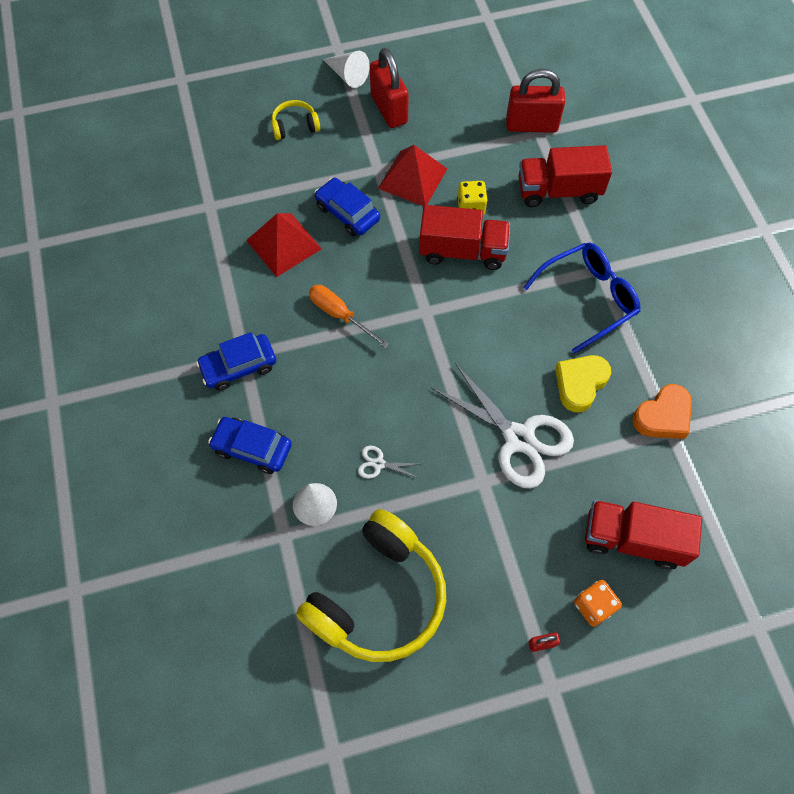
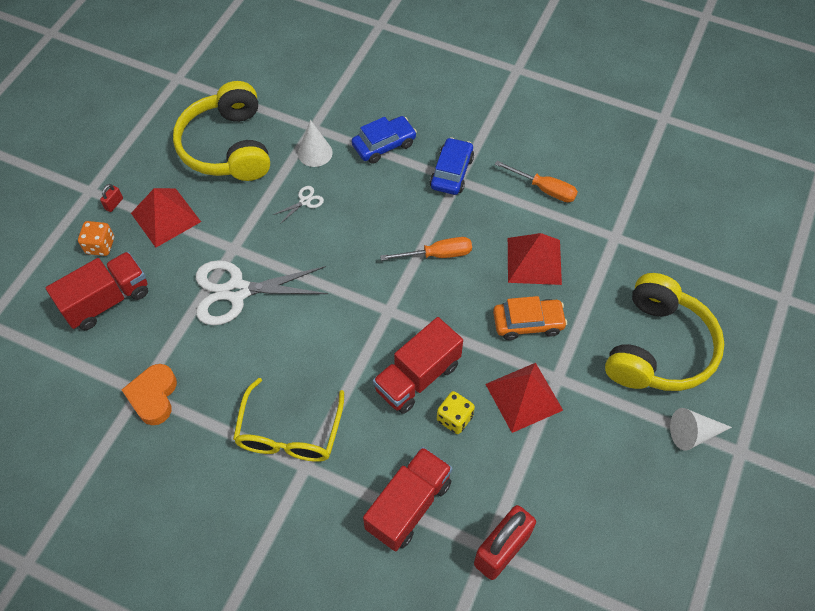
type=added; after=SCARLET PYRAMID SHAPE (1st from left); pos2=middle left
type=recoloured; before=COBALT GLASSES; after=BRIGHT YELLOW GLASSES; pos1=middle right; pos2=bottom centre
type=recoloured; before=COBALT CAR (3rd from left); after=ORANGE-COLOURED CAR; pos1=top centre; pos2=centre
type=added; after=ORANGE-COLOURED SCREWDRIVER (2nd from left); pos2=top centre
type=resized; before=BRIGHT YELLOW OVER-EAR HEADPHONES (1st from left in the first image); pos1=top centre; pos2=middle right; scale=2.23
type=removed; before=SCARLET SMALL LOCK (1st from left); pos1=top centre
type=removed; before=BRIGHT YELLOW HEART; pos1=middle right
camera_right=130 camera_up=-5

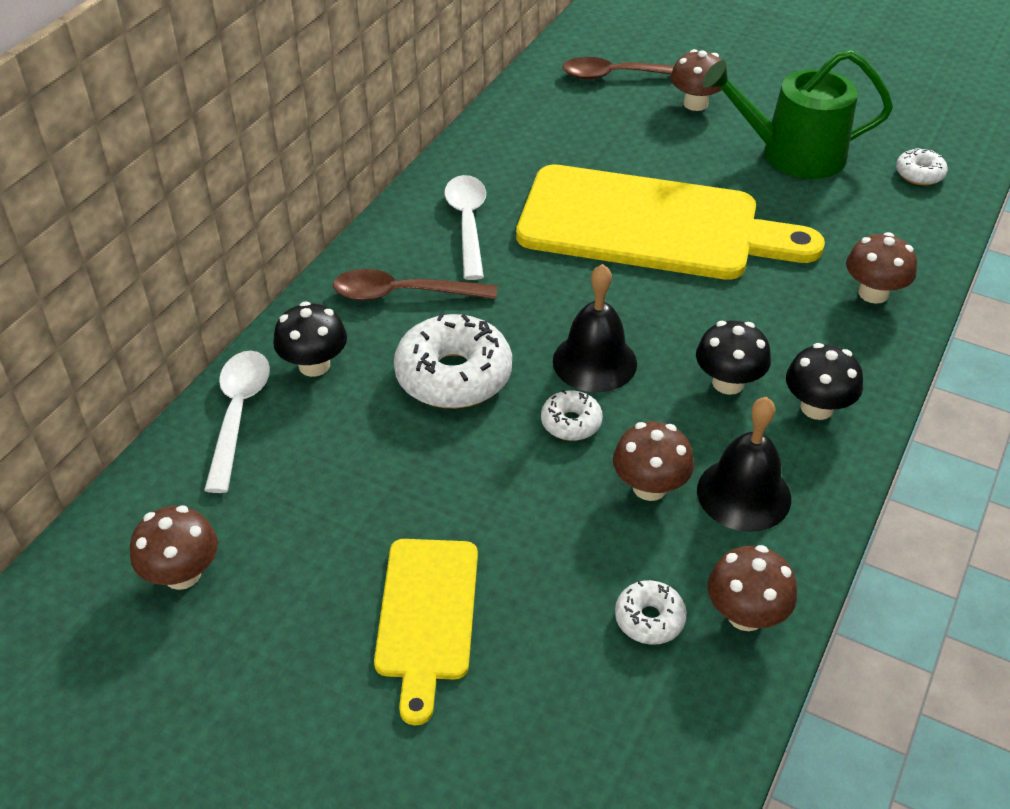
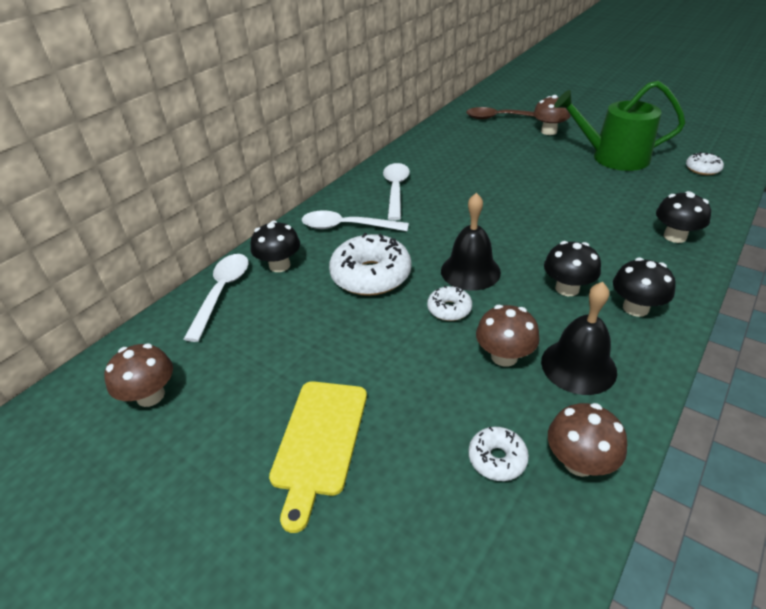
type=recoloured; before=DARK BROWN SPOON (1st from left); after=PURE WHITE SPOON (2nd from left); pos1=centre; pos2=centre
type=recoloured; before=DARK BROWN FUNGUS (5th from left); after=EBONY FUNGUS (4th from left); pos1=top right; pos2=middle right
type=removed; before=BRIGHT YELLOW CUTTING BOARD (2nd from left); pos1=top centre
camera_right=10 camera_up=-5

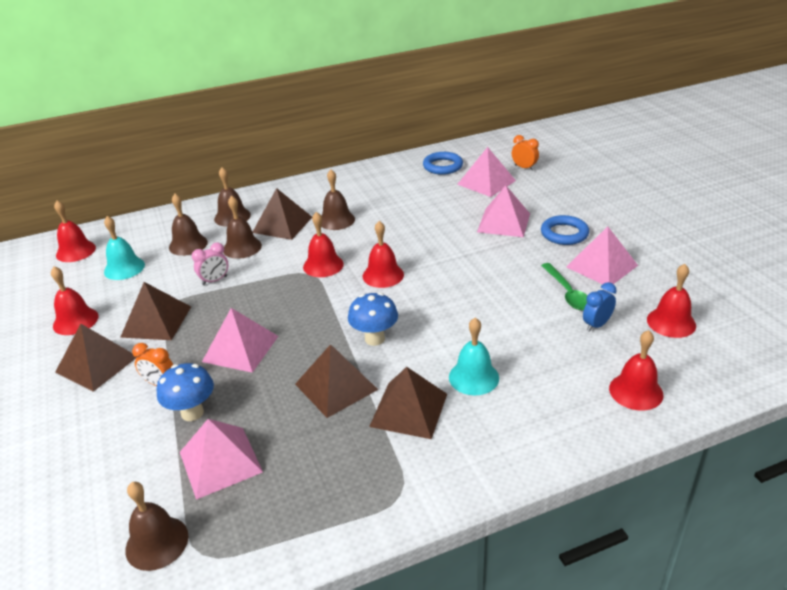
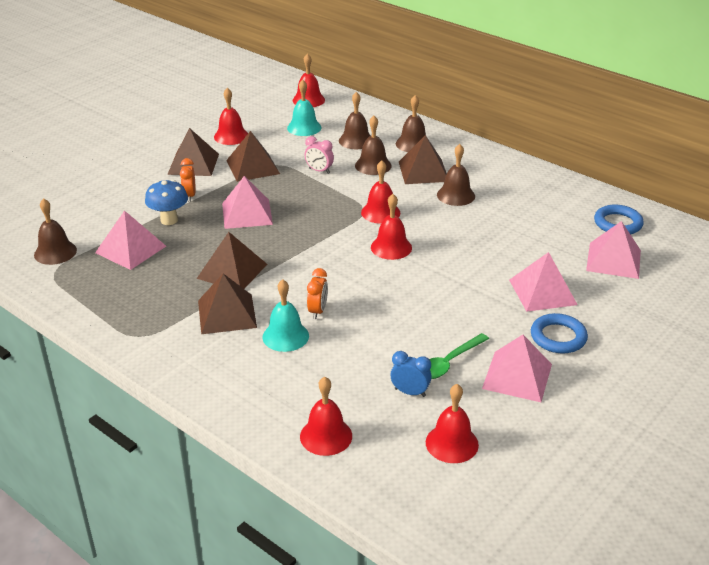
type=moved; before=ORANGE-COLOURED CLOCK (2nd from left); pos1=top right; pos2=centre
type=removed; before=COBALT FUNGUS (2nd from left); pos1=centre
camera_right=60 camera_up=0

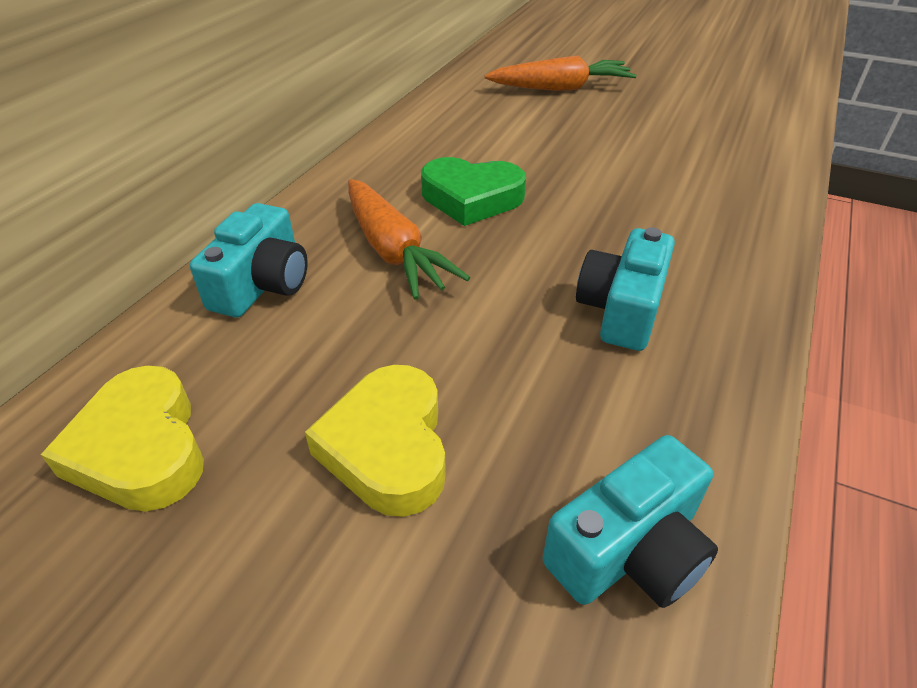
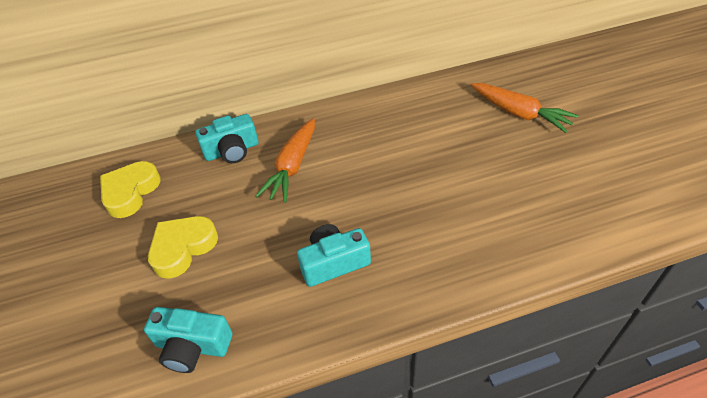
type=removed; before=EMERALD HEART; pos1=top centre
camera_right=50 camera_up=5

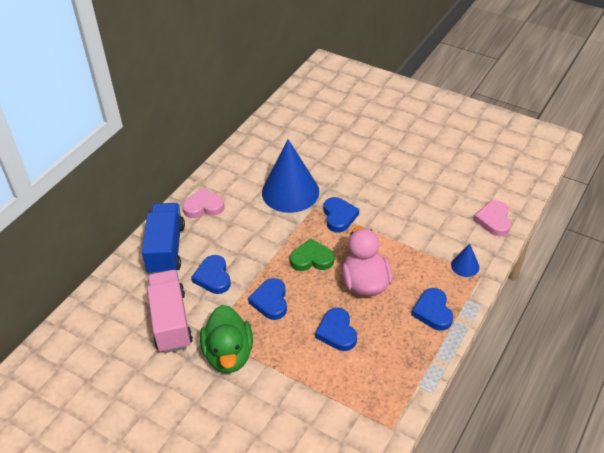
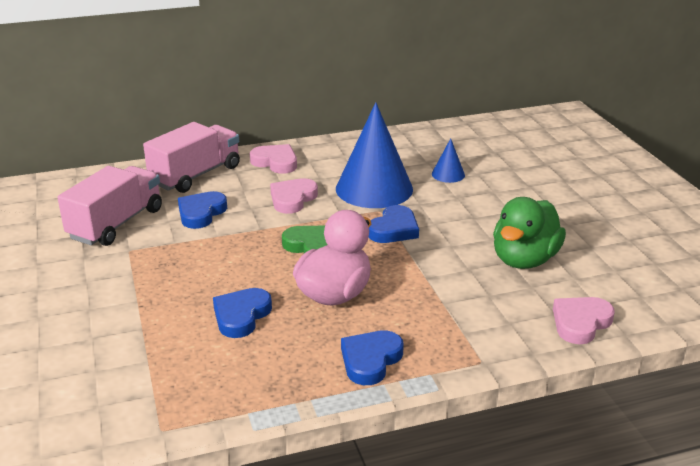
type=recoloured; before=COBALT LORRY; after=PINK LORRY (2nd from left); pos1=middle left; pos2=middle left
type=added; after=PINK HEART (2nd from left); pos2=centre
type=moved; before=COBALT CONE SHAPE (2nd from left); pos1=middle right; pos2=centre
type=moved; before=EMERALD DUCK; pos1=bottom centre; pos2=middle right
type=removed; before=COBALT HEART (2nd from left); pos1=centre
camera_right=40 camera_up=-15

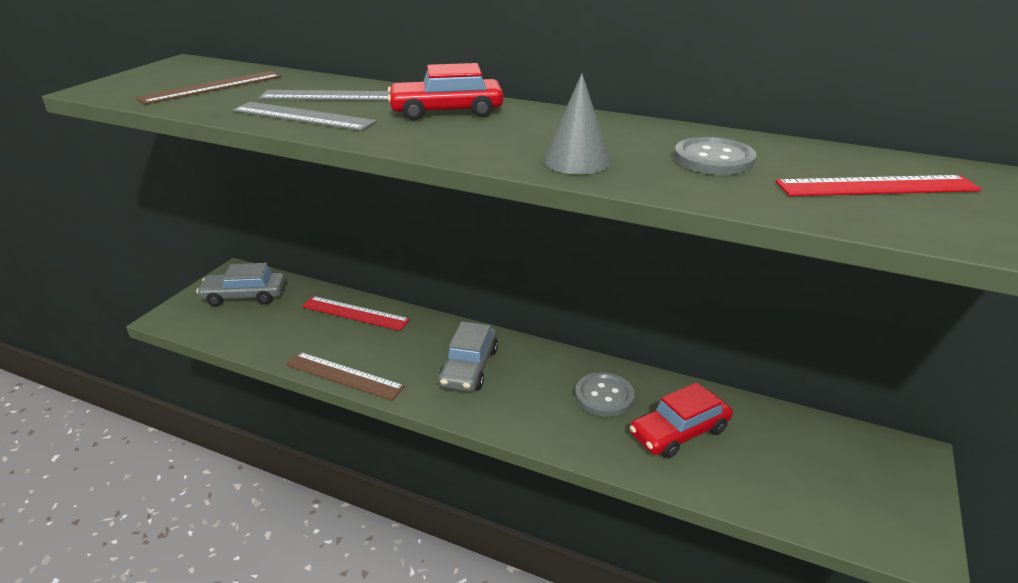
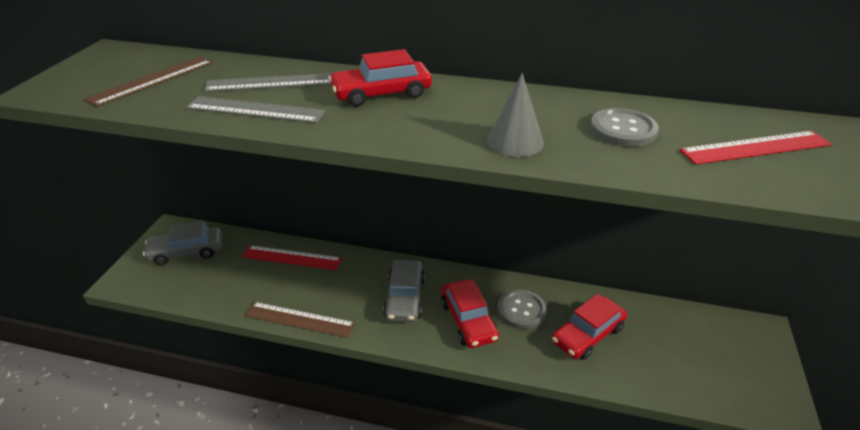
type=added; after=SCARLET CAR (2nd from left); pos2=bottom centre
camera_right=-10 camera_up=5

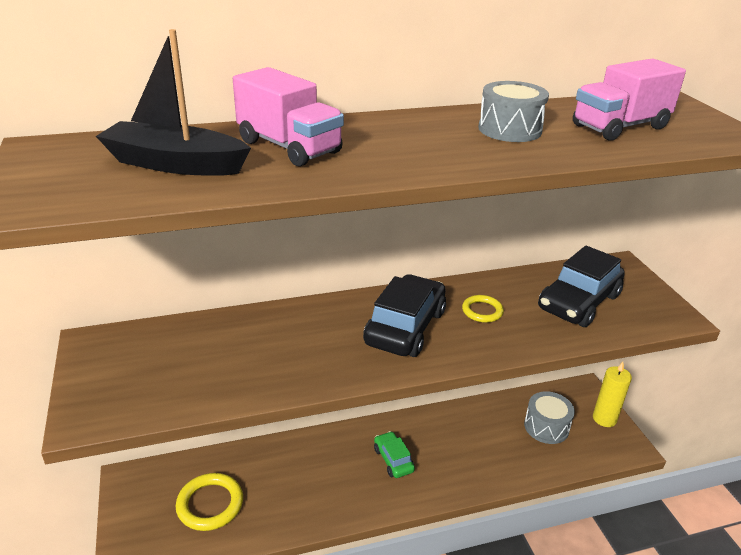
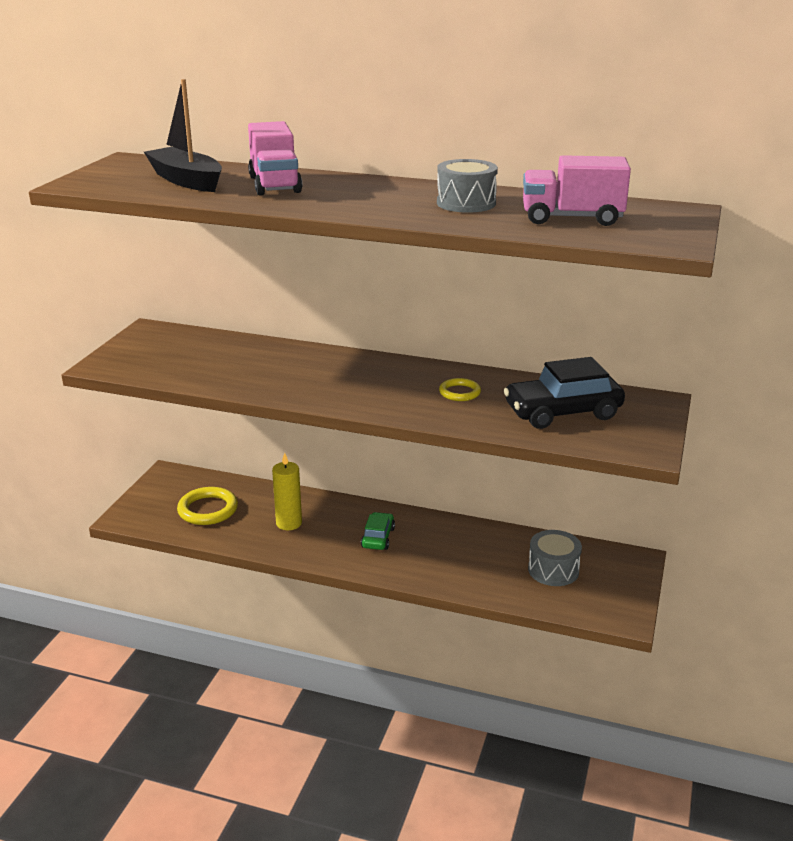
type=moved; before=BRIGHT YELLOW WAX CANDLE; pos1=bottom right; pos2=centre
type=removed; before=EBONY CAR (1st from left); pos1=centre
camera_right=35 camera_up=-5

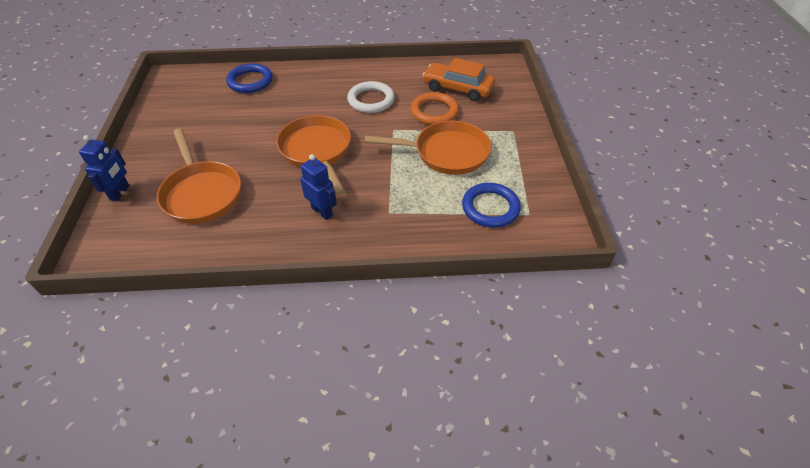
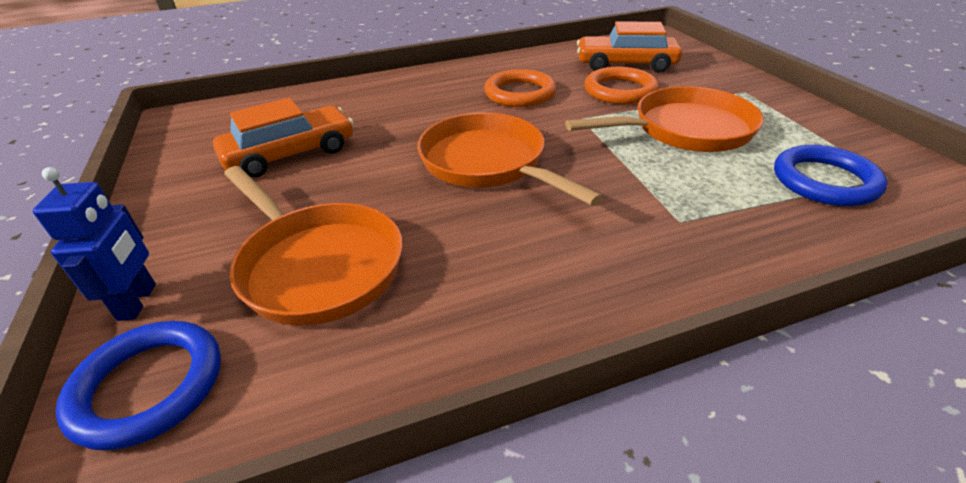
type=moved; before=COBALT RING (1st from left); pos1=top left; pos2=bottom left
type=added; after=ORANGE-COLOURED CAR (1st from left); pos2=top left
type=recoloured; before=PURE WHITE RING; after=ORANGE-COLOURED RING (1st from left); pos1=top centre; pos2=top centre
type=removed; before=COBALT ROBOT (2nd from left); pos1=centre
camera_right=-15 camera_up=-10

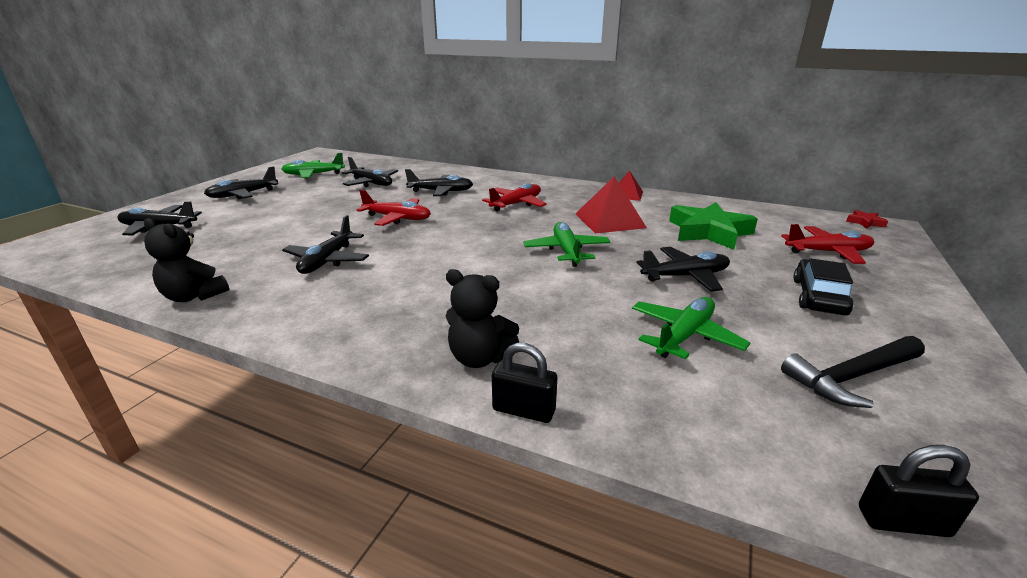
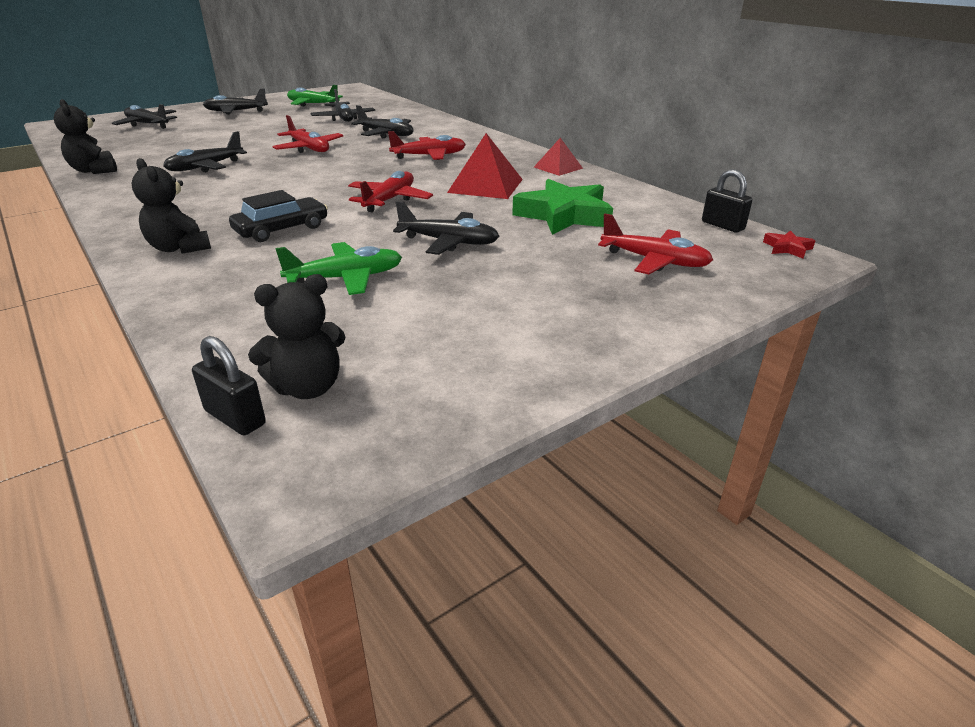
type=moved; before=EBONY CAR; pos1=middle right; pos2=top left
type=added; after=EBONY STUFFED BEAR (3rd from left); pos2=middle left
type=recoloured; before=EMERALD AEROPLANE (2nd from left); after=SCARLET AEROPLANE (2nd from left); pos1=centre; pos2=top centre
type=moved; before=EBONY SMALL LOCK (1st from left in the first image); after=EBONY SMALL LOCK (2nd from left); pos1=centre; pos2=top right
type=removed; before=EBONY CLAW HAMMER; pos1=middle right
camera_right=30 camera_up=5

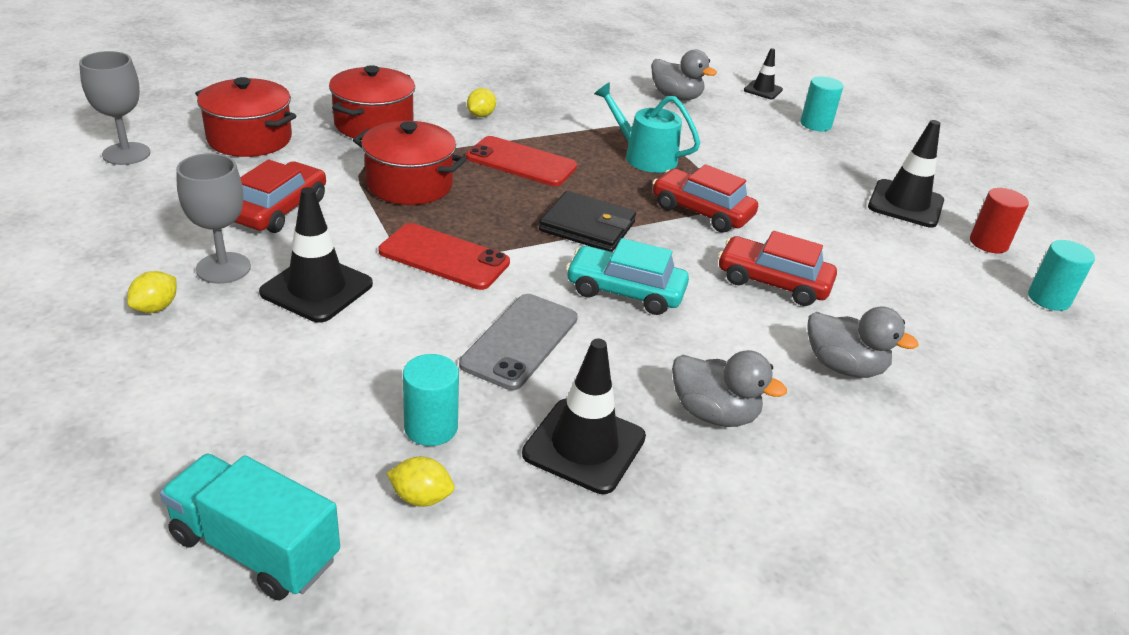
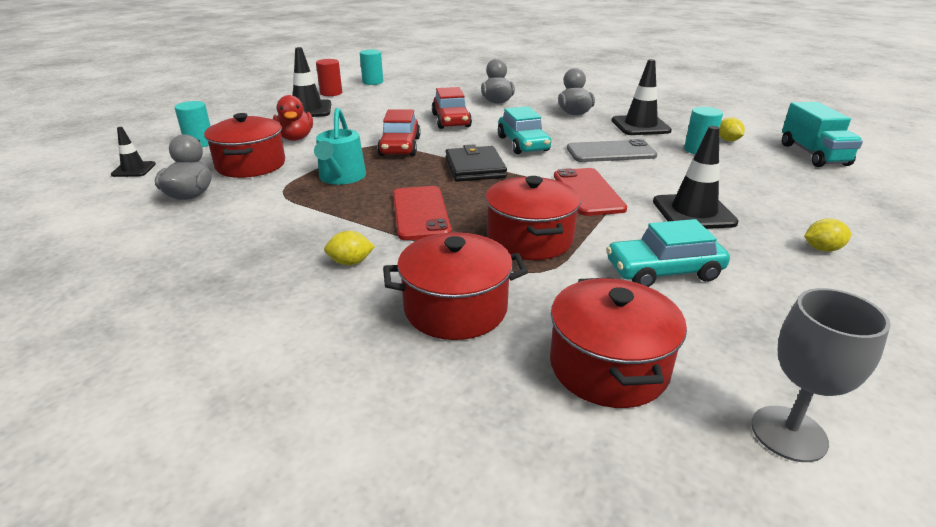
type=added; after=SCARLET STOCKPOT (1st from left); pos2=top left
type=added; after=SCARLET DUCK; pos2=top left
type=recoloured; before=SCARLET CAR (1st from left); after=AQUA CAR (2nd from left); pos1=top left; pos2=middle right
type=removed; before=ASH-GREY CHALICE (2nd from left); pos1=middle left
camera_right=-120 camera_up=-5

